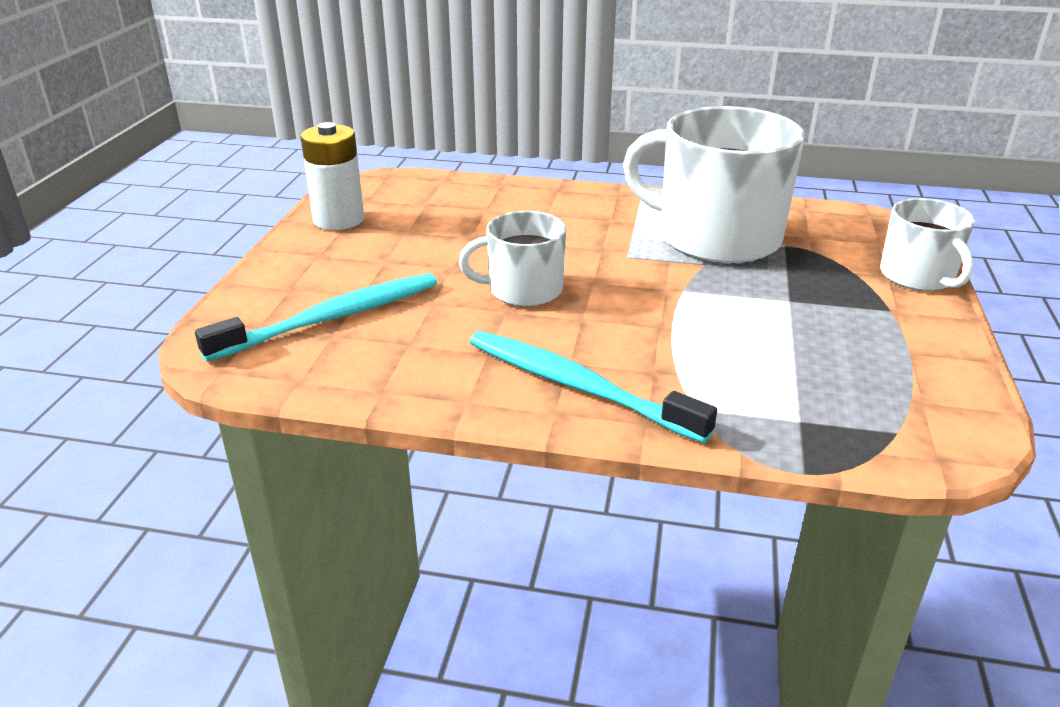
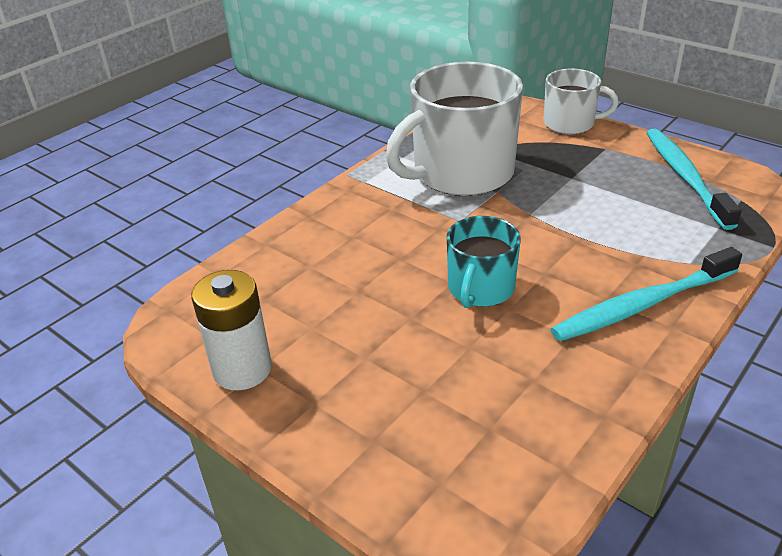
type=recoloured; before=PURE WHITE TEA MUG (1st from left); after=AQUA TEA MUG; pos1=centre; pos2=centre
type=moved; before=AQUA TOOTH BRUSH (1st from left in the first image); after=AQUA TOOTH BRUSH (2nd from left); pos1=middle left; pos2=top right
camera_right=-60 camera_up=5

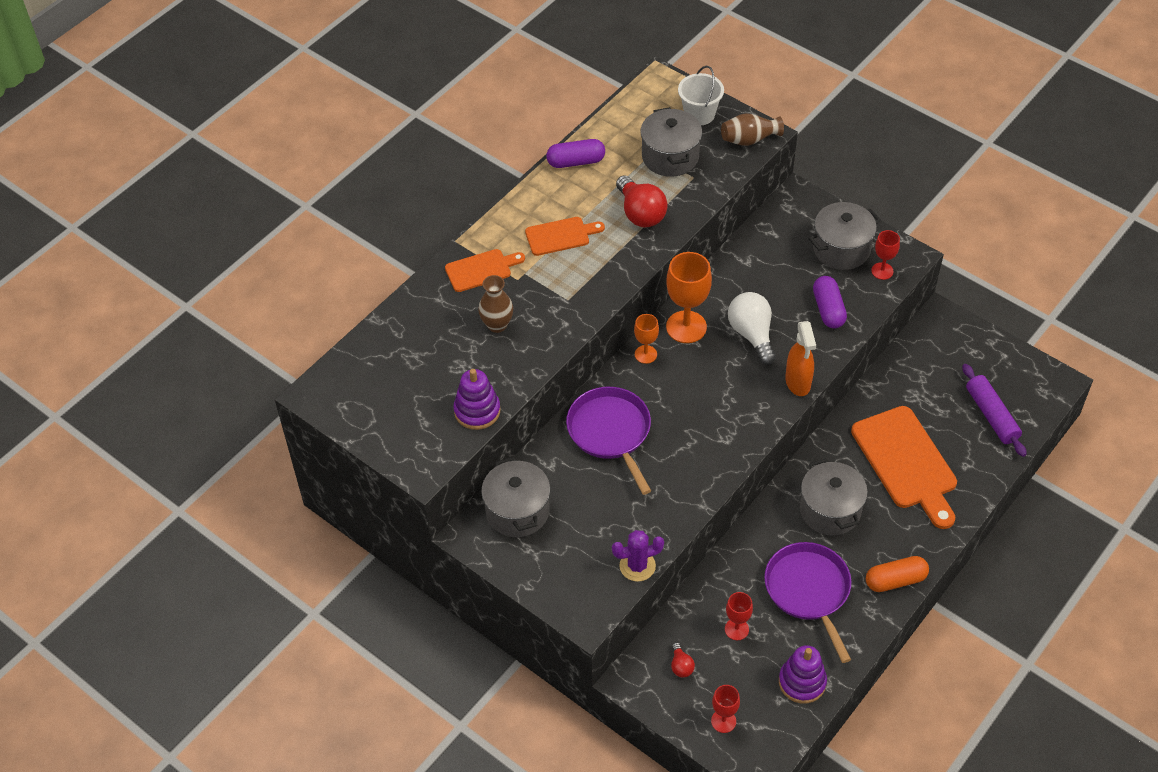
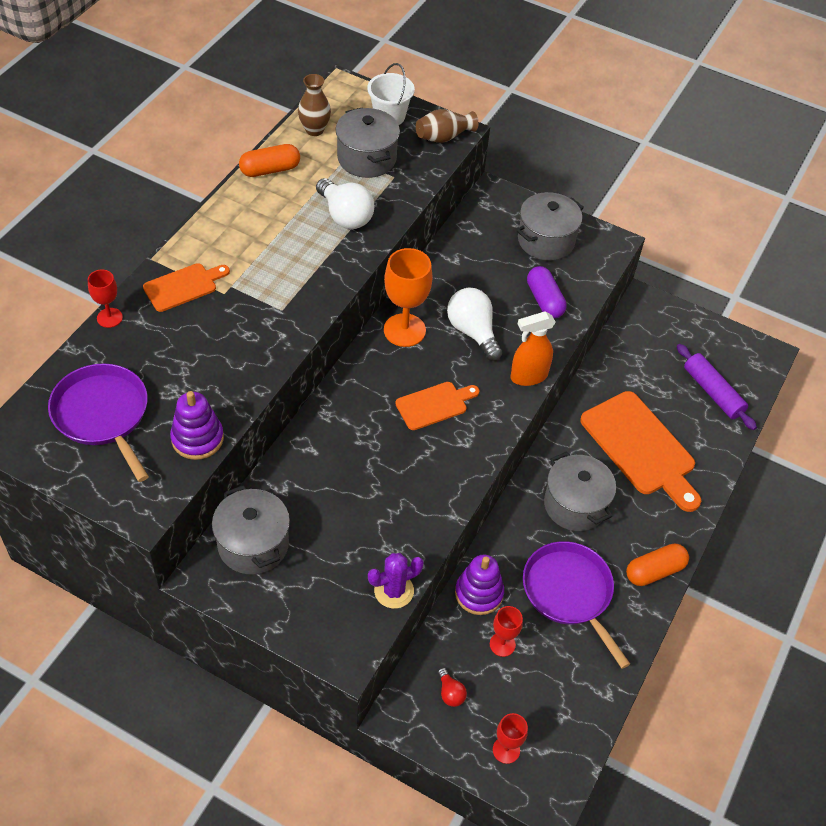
type=moved; before=PURPLE FRYING PAN (1st from left); pos1=centre; pos2=middle left
type=moved; before=SCARLET CHALICE (3rd from left in the first image); after=SCARLET CHALICE (1st from left); pos1=top right; pos2=middle left
type=recoloured; before=PURPLE PILL SHAPE (1st from left); after=ORANGE-COLOURED PILL SHAPE (1st from left); pos1=top centre; pos2=top left
type=moved; before=DARK BROWN TALL VASE (1st from left); pos1=centre; pos2=top centre
type=recoloured; before=SCARLET BULB (1st from left); after=PURE WHITE BULB (1st from left); pos1=top centre; pos2=top centre
type=moved; before=ORANGE-COLOURED CUTTING BOARD (2nd from left); pos1=top centre; pos2=centre
type=moved; before=PURPLE RING STACKER (2nd from left); pos1=bottom right; pos2=bottom centre
type=turned; before=ORANGE-COLOURED SPRAY CLEANER; pos1=middle right; pos2=centre; turn=90
type=removed; before=ORANGE-COLOURED CHALICE (1st from left); pos1=centre
camera_right=-15 camera_up=0

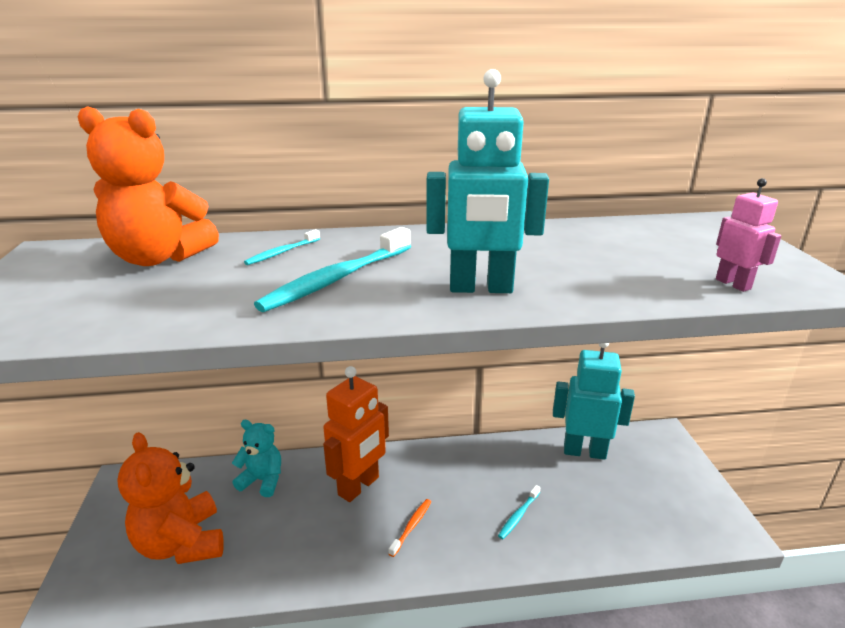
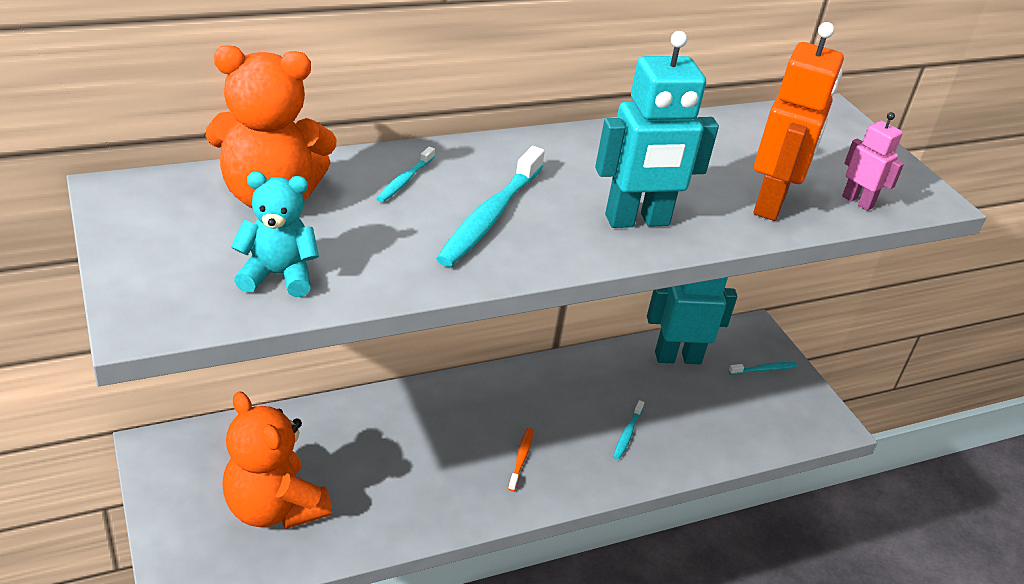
type=moved; before=AQUA STUFFED BEAR; pos1=bottom left; pos2=middle left
type=added; after=AQUA TOOTH BRUSH (4th from left); pos2=middle right
type=moved; before=ORANGE-COLOURED ROBOT; pos1=bottom centre; pos2=top right
camera_right=-20 camera_up=10

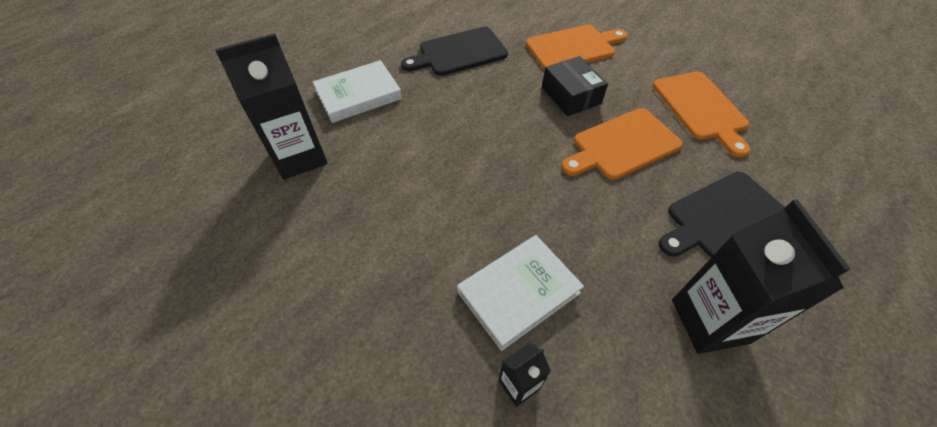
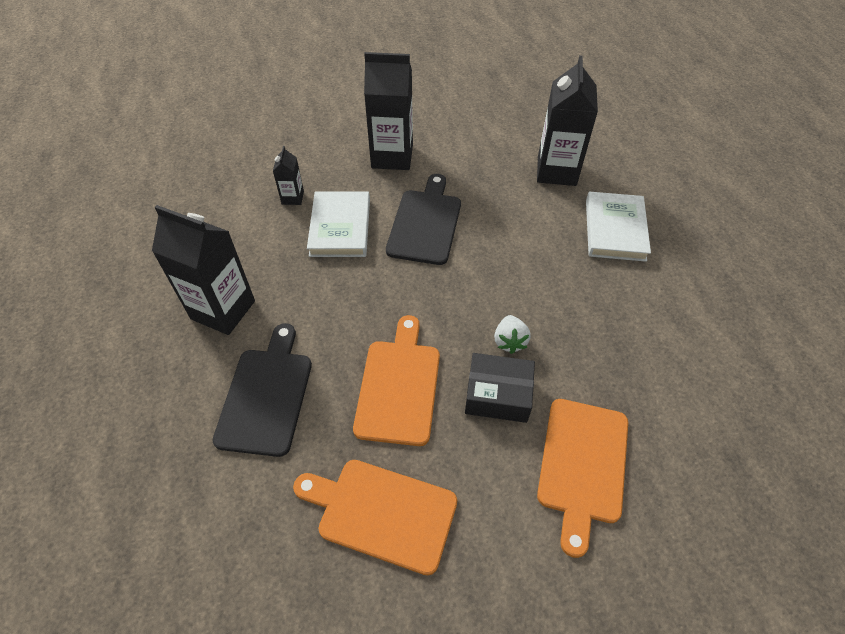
type=added; after=EBONY CARTON (3rd from left); pos2=top centre
type=moved; before=EBONY CUTTING BOARD (1st from left in the first image); after=EBONY CUTTING BOARD (2nd from left); pos1=top centre; pos2=centre
type=added; after=PURE WHITE TOY STRAWBERRY; pos2=centre
camera_right=125 camera_up=0

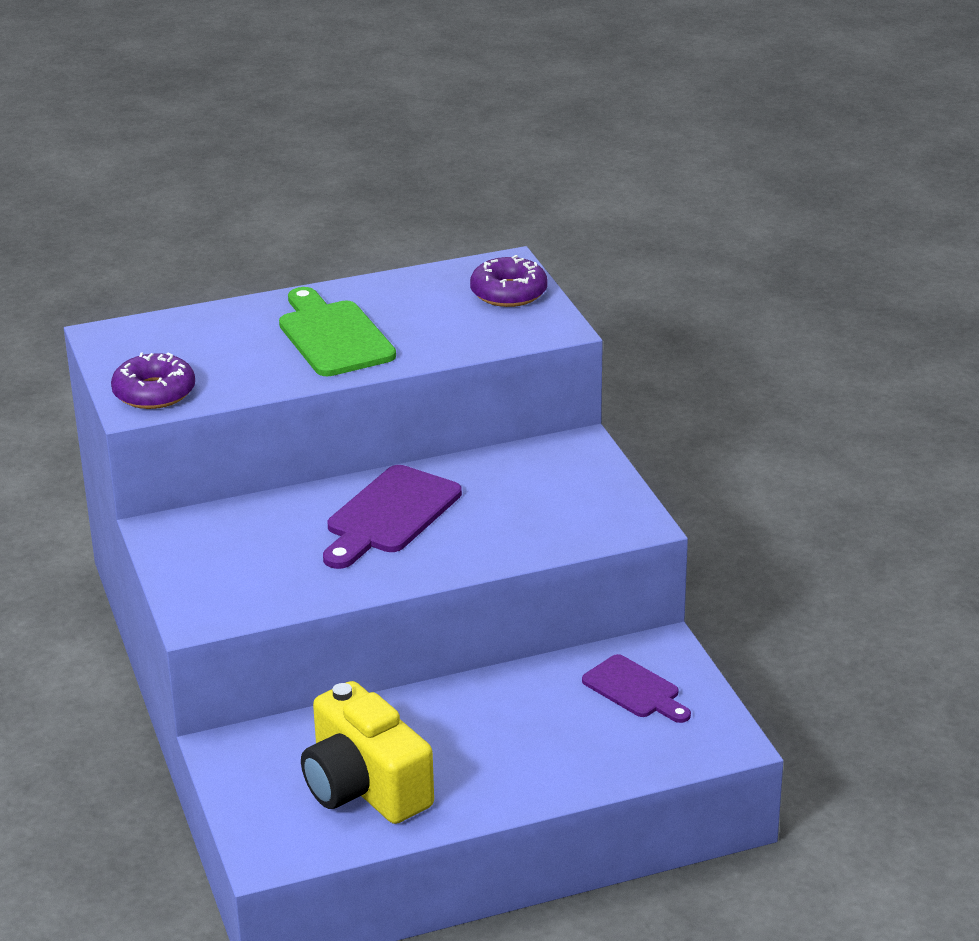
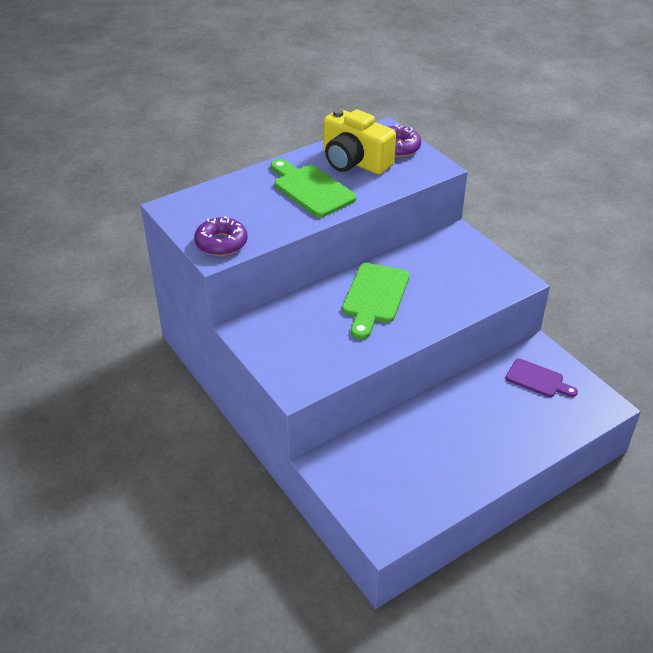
type=moved; before=BRIGHT YELLOW CAMERA; pos1=bottom centre; pos2=top centre
type=recoloured; before=PURPLE CUTTING BOARD (1st from left); after=EMERALD CUTTING BOARD (2nd from left); pos1=centre; pos2=centre
camera_right=-15 camera_up=10

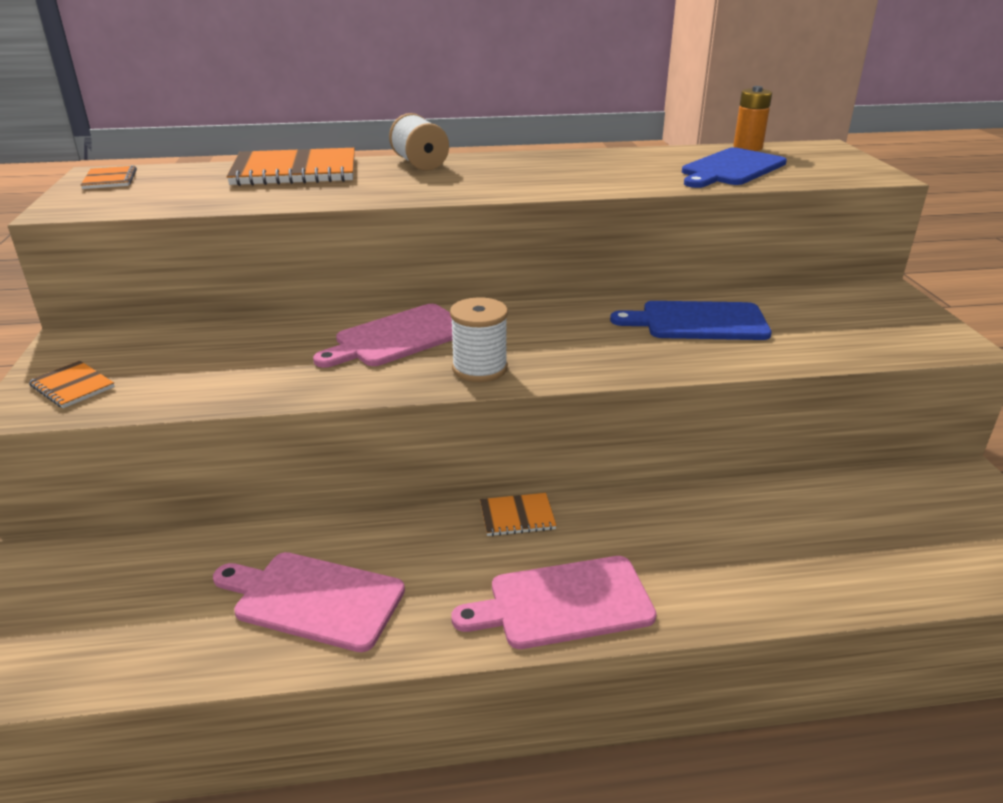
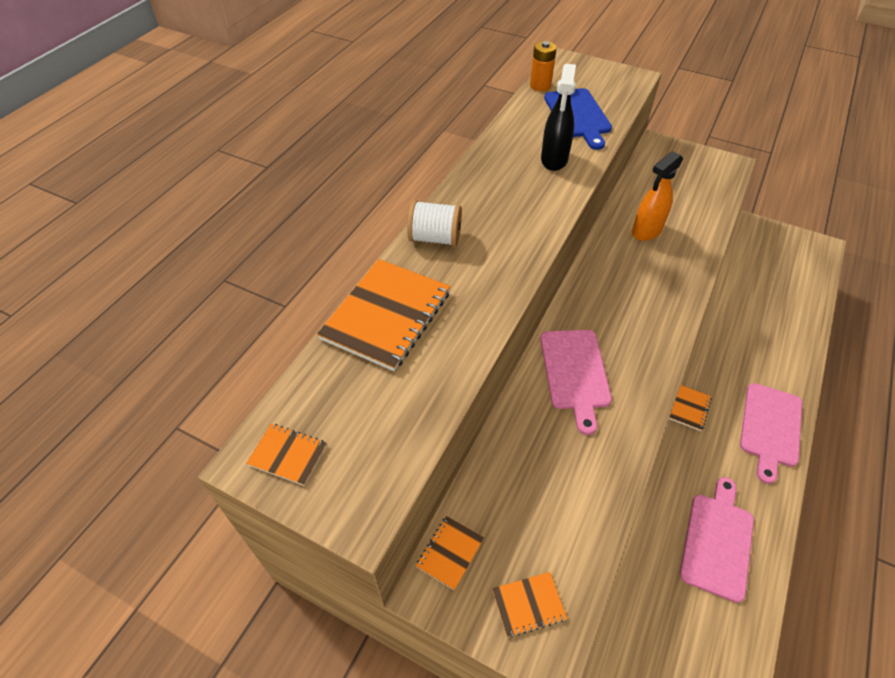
type=added; after=ORANGE-COLOURED NOTEBOOK (3rd from left); pos2=bottom centre
type=added; after=EBONY SPRAY CLEANER; pos2=top centre
type=replaced; before=COBALT CUTTING BOARD (1st from left); after=ORANGE-COLOURED SPRAY CLEANER; pos1=middle right; pos2=top right
type=turned; before=PINK CUTTING BOARD (1st from left in the first image); pos1=bottom left; pos2=bottom right; turn=150
type=removed; before=PURE WHITE SPOOL (2nd from left); pos1=centre
camera_right=-55 camera_up=20

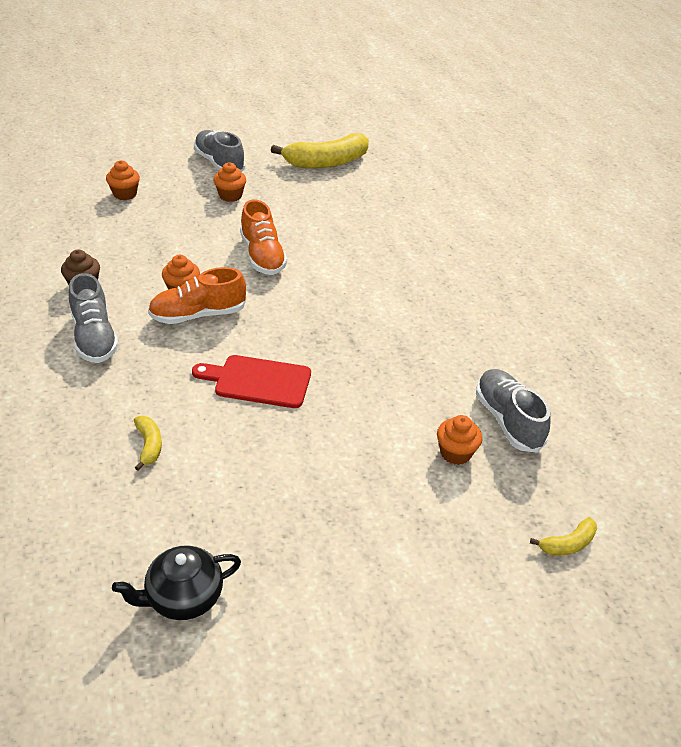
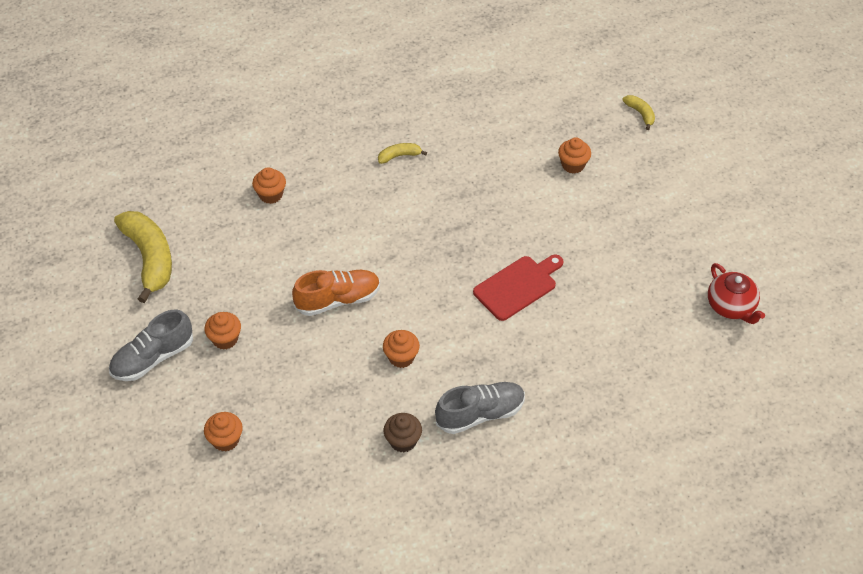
type=added; after=ORANGE-COLOURED FAIRY CAKE (3rd from left); pos2=top left
type=moved; before=BRIGHT YELLOW BANANA (1st from left in the first image); after=BRIGHT YELLOW BANANA (2nd from left); pos1=middle left; pos2=top centre
type=turned; before=SCARLET CUTTING BOARD; pos1=centre; pos2=centre; turn=-135
type=recoloured; before=EBONY CHINA TEAPOT; after=SCARLET CHINA TEAPOT; pos1=bottom left; pos2=middle right
type=removed; before=ORANGE-COLOURED SHOE (1st from left); pos1=middle left
type=removed; before=ASH-GREY SHOE (3rd from left); pos1=middle right
camera_right=-90 camera_up=10

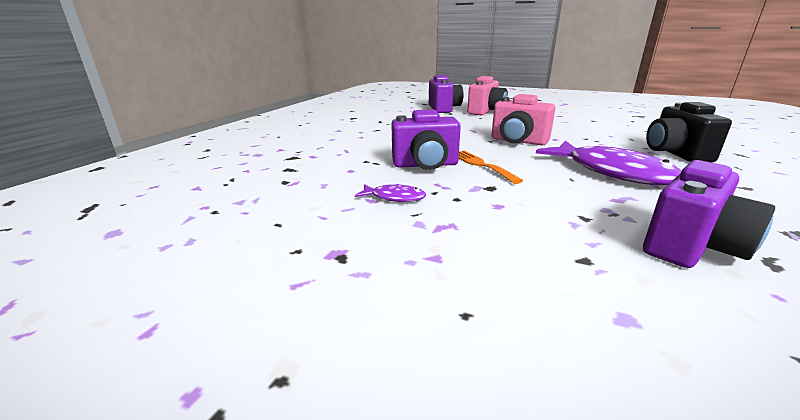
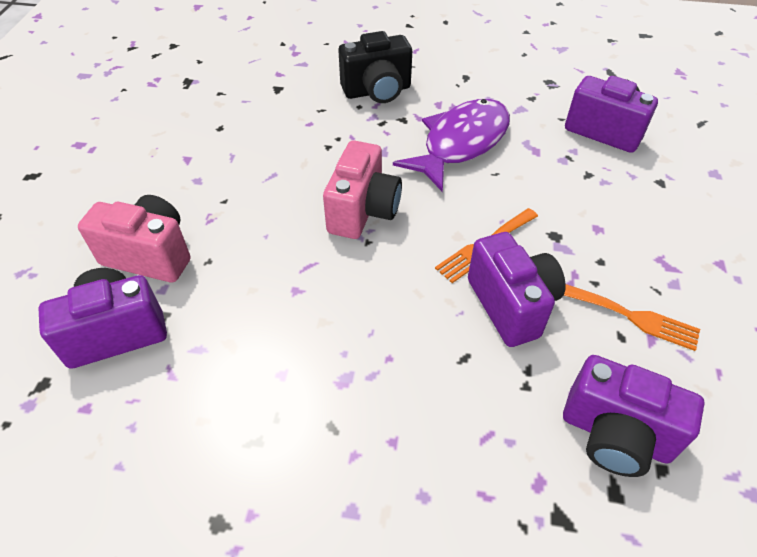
type=added; after=PURPLE CAMERA (4th from left); pos2=bottom right
type=replaced; before=PURPLE FISH FIGURE (1st from left); after=ORANGE-COLOURED TABLE FORK (2nd from left); pos1=centre; pos2=middle right
camera_right=-105 camera_up=25

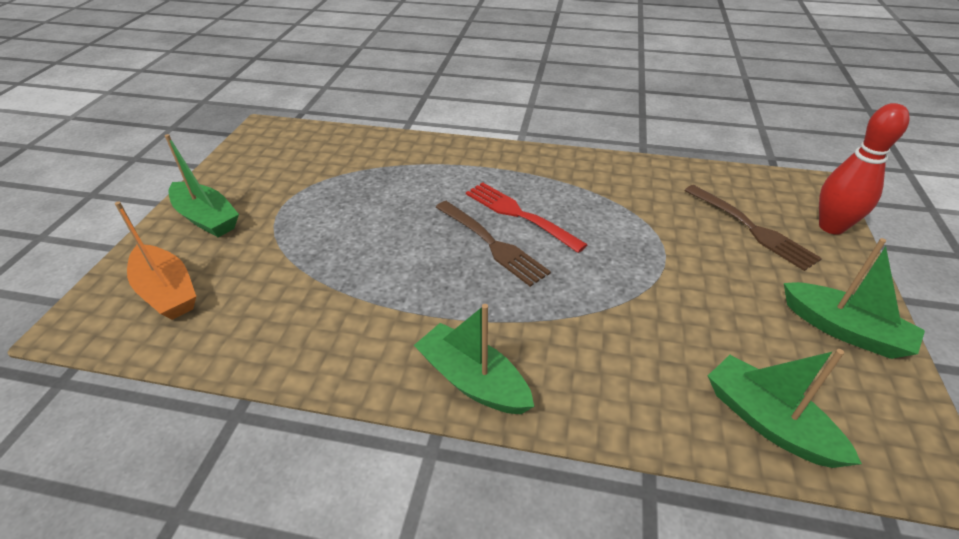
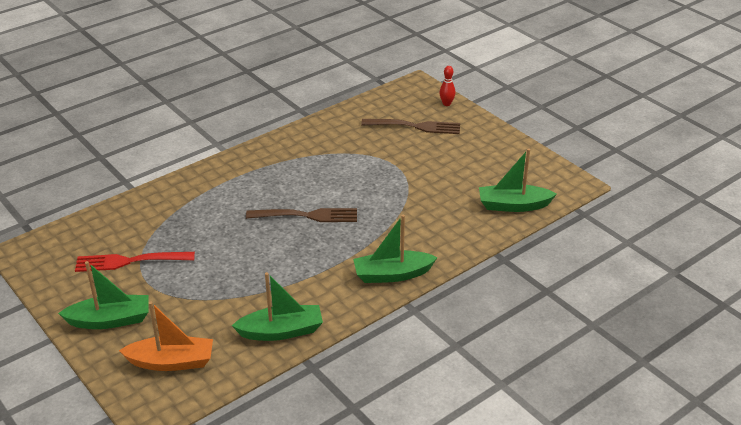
type=moved; before=SCARLET TABLE FORK; pos1=centre; pos2=middle left
type=moved; before=EMERALD BOAT (4th from left in the first image); after=EMERALD BOAT (2nd from left); pos1=middle right; pos2=bottom centre
type=resized; before=SCARLET SKITTLE; pos1=top right; pos2=top centre; scale=0.5
camera_right=-50 camera_up=-5

